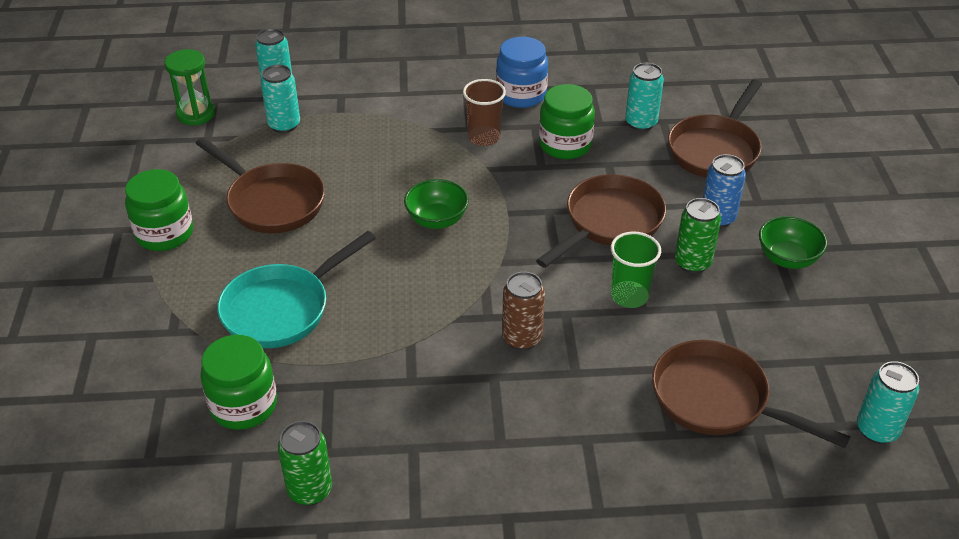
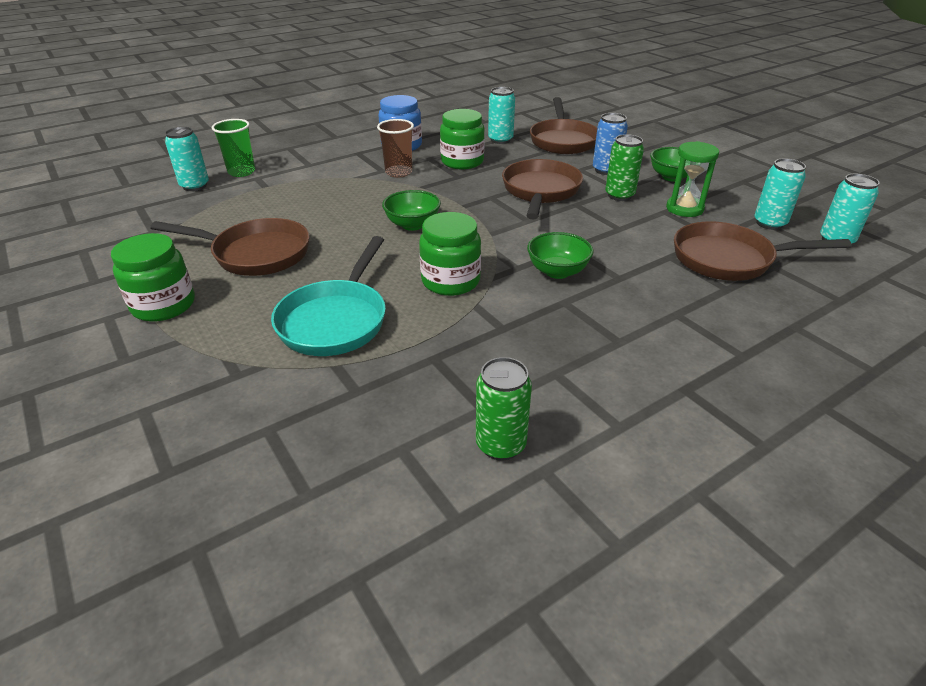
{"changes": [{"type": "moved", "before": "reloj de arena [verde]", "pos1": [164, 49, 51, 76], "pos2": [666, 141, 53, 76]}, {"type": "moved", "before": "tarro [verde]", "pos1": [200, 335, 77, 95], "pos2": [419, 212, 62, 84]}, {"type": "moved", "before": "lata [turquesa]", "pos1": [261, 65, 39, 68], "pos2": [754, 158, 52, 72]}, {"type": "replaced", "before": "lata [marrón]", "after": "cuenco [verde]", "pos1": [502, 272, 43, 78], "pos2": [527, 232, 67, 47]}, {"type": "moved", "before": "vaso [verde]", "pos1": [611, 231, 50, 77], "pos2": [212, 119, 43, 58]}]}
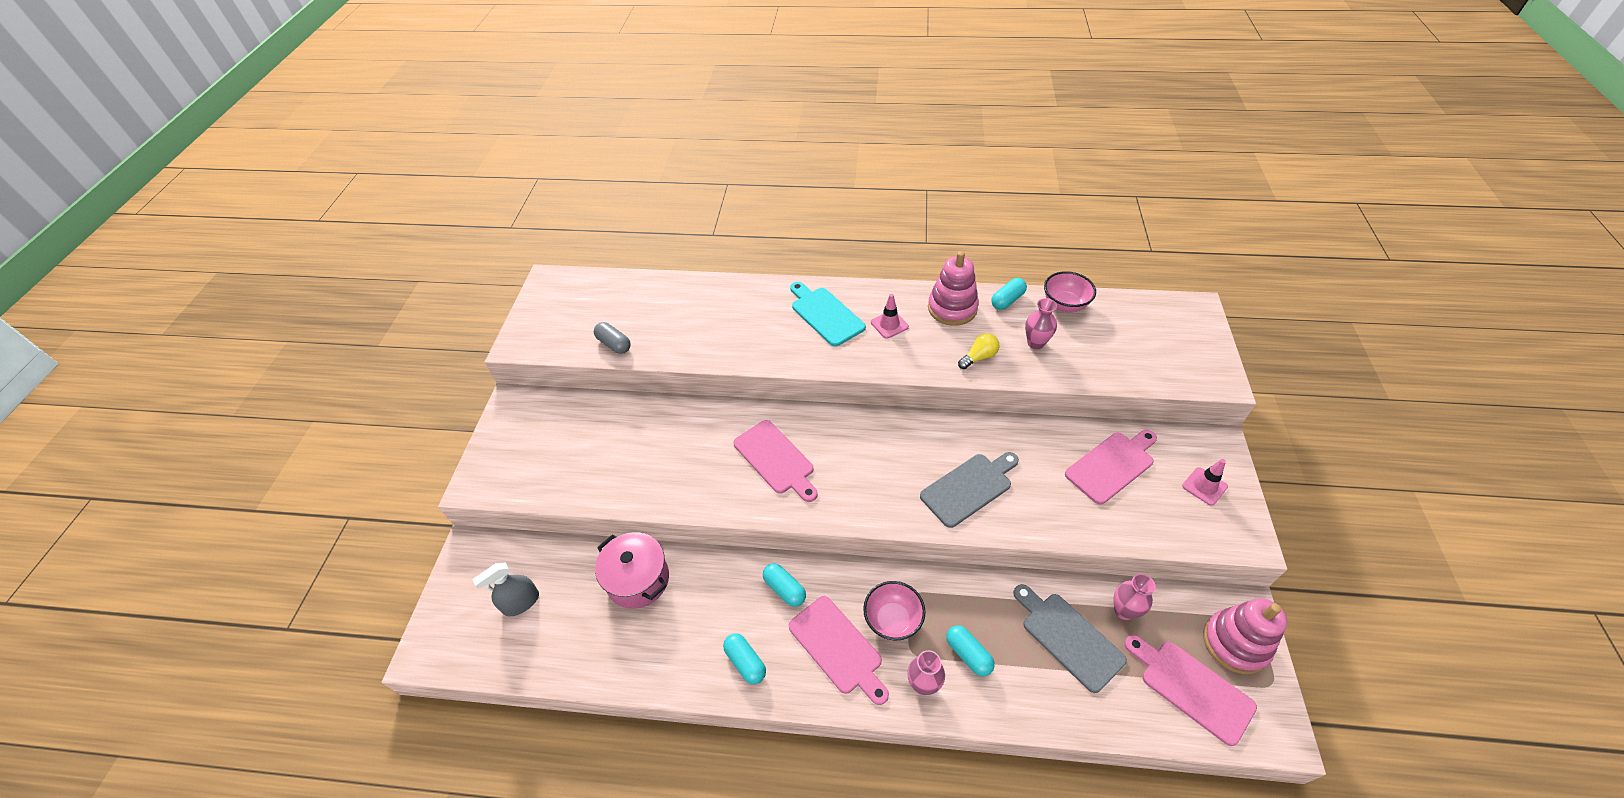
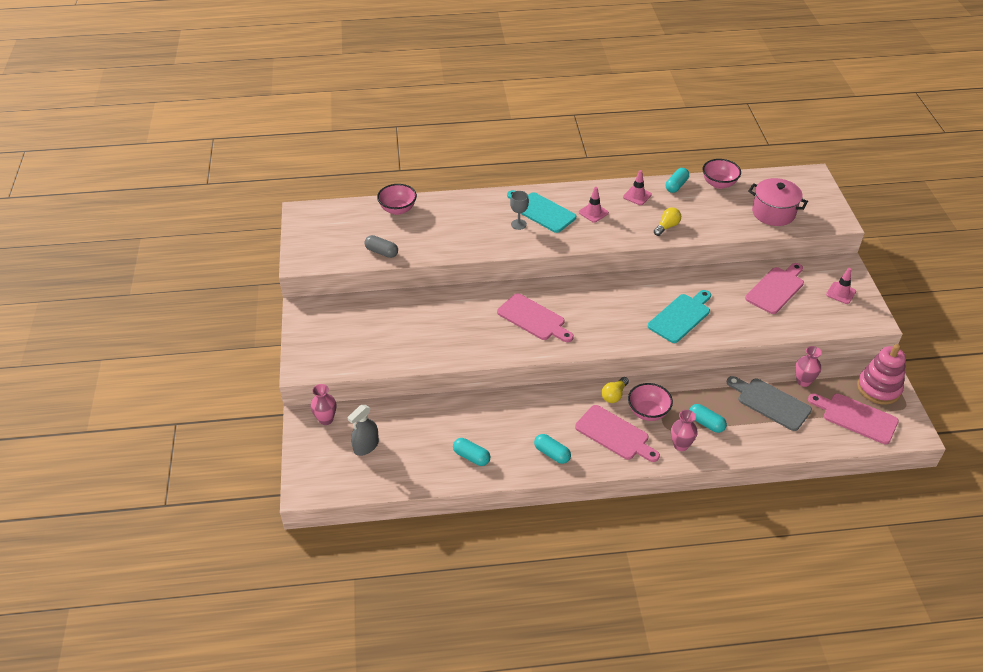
{"changes": [{"type": "moved", "before": "olla [rosa]", "pos1": [595, 532, 74, 77], "pos2": [748, 178, 60, 48]}, {"type": "moved", "before": "cápsula [turquesa]", "pos1": [763, 563, 43, 44], "pos2": [453, 438, 37, 28]}, {"type": "recoloured", "before": "tabla de cortar [gris]", "after": "tabla de cortar [turquesa]", "pos1": [920, 452, 99, 76], "pos2": [648, 290, 63, 53]}, {"type": "replaced", "before": "juguete apilable [rosa]", "after": "cono de tráfico [rosa]", "pos1": [928, 251, 51, 75], "pos2": [623, 170, 29, 35]}, {"type": "moved", "before": "florero [rosa]", "pos1": [1025, 298, 32, 51], "pos2": [311, 384, 25, 41]}, {"type": "added", "after": "cuenco [rosa]", "pos2": [377, 184, 40, 31]}, {"type": "added", "after": "copa [gris]", "pos2": [510, 191, 19, 39]}, {"type": "added", "after": "bombilla [amarillo]", "pos2": [601, 377, 28, 26]}]}
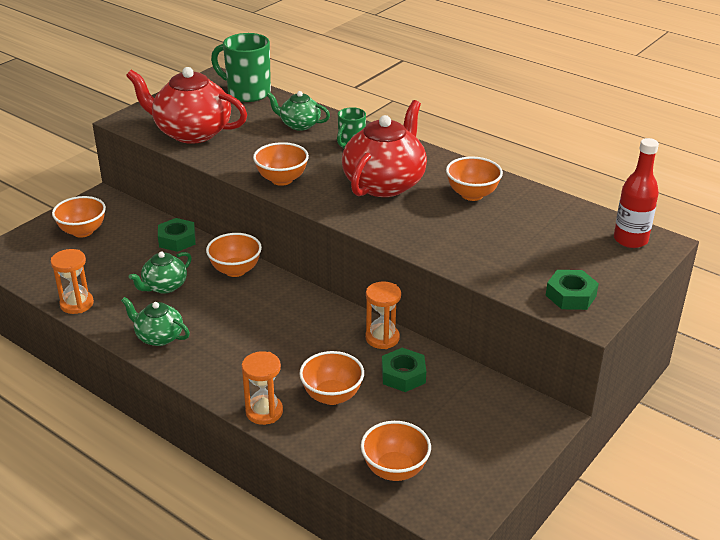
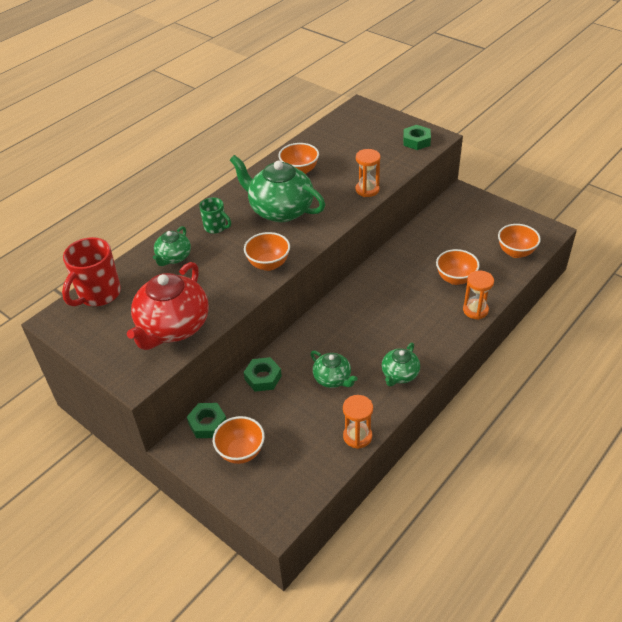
{"changes": [{"type": "removed", "before": "cuenco [naranja]", "pos1": [206, 233, 56, 44]}, {"type": "recoloured", "before": "taza [verde]", "after": "taza [rojo]", "pos1": [211, 33, 60, 69], "pos2": [62, 237, 59, 70]}, {"type": "recoloured", "before": "tetera [rojo]", "after": "tetera [verde]", "pos1": [342, 100, 85, 97], "pos2": [230, 155, 95, 67]}, {"type": "moved", "before": "reloj de arena [naranja]", "pos1": [365, 281, 36, 68], "pos2": [356, 149, 25, 48]}, {"type": "moved", "before": "tuerca [verde]", "pos1": [382, 348, 44, 44], "pos2": [187, 403, 39, 35]}, {"type": "removed", "before": "botella [rojo]", "pos1": [614, 138, 45, 110]}]}
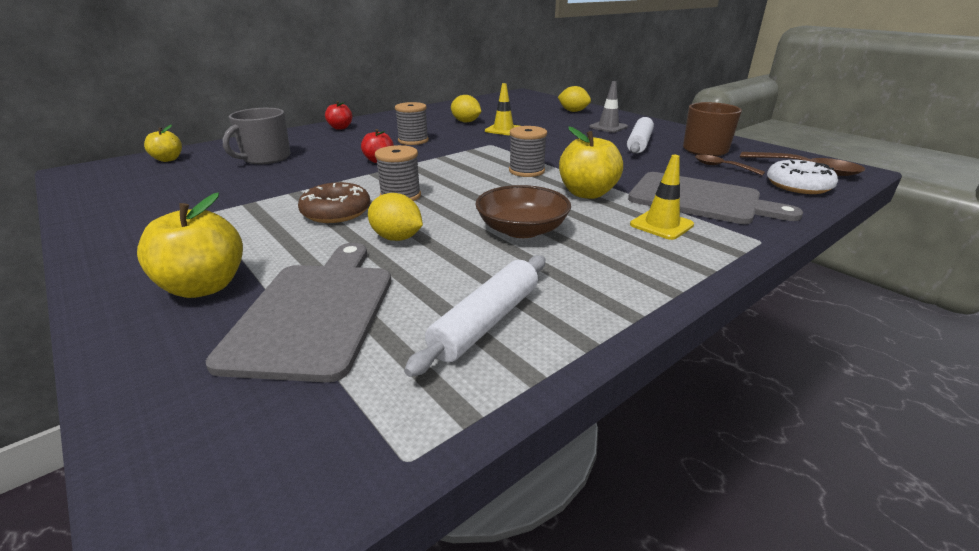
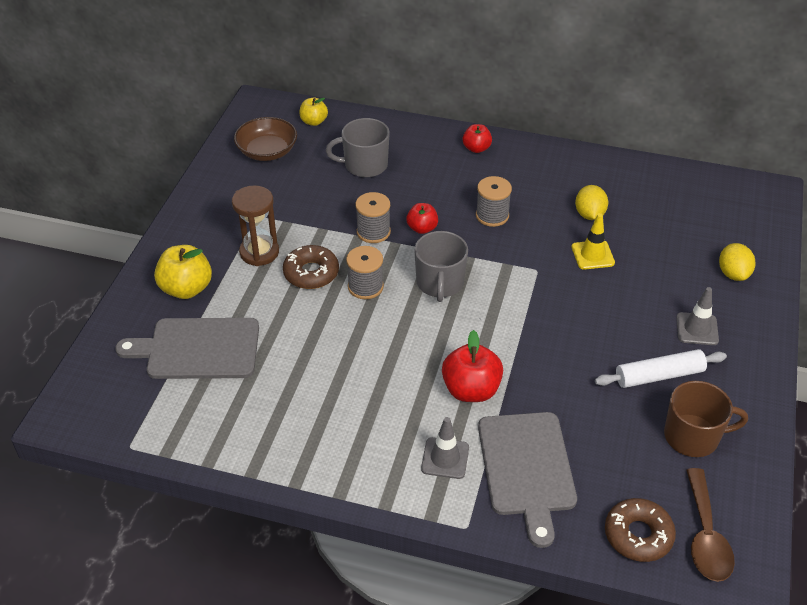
{"changes": [{"type": "turned", "before": "tabla de cortar [gris]", "pos1": [206, 243, 185, 140], "pos2": [115, 318, 144, 61], "turn": -150}, {"type": "removed", "before": "limón [amarillo]", "pos1": [368, 193, 55, 48]}, {"type": "removed", "before": "rodillo [blanco]", "pos1": [404, 255, 141, 122]}, {"type": "moved", "before": "cuenco [marrón]", "pos1": [475, 185, 96, 53], "pos2": [234, 117, 63, 44]}, {"type": "moved", "before": "carrete [gris]", "pos1": [509, 126, 38, 51], "pos2": [355, 192, 36, 51]}, {"type": "recoloured", "before": "manzana [amarillo]", "after": "manzana [rojo]", "pos1": [559, 127, 64, 72], "pos2": [442, 330, 61, 72]}, {"type": "recoloured", "before": "cono de tráfico [amarillo]", "after": "cono de tráfico [gris]", "pos1": [630, 155, 64, 85], "pos2": [421, 417, 48, 62]}, {"type": "removed", "before": "cuchara [marrón]", "pos1": [695, 155, 70, 21]}, {"type": "recoloured", "before": "rosquilla [blanco]", "after": "rosquilla [marrón]", "pos1": [767, 160, 71, 34], "pos2": [605, 498, 71, 64]}, {"type": "added", "after": "reloj de arena [marrón]", "pos2": [232, 185, 47, 81]}, {"type": "added", "after": "taza [gris]", "pos2": [414, 231, 54, 71]}]}
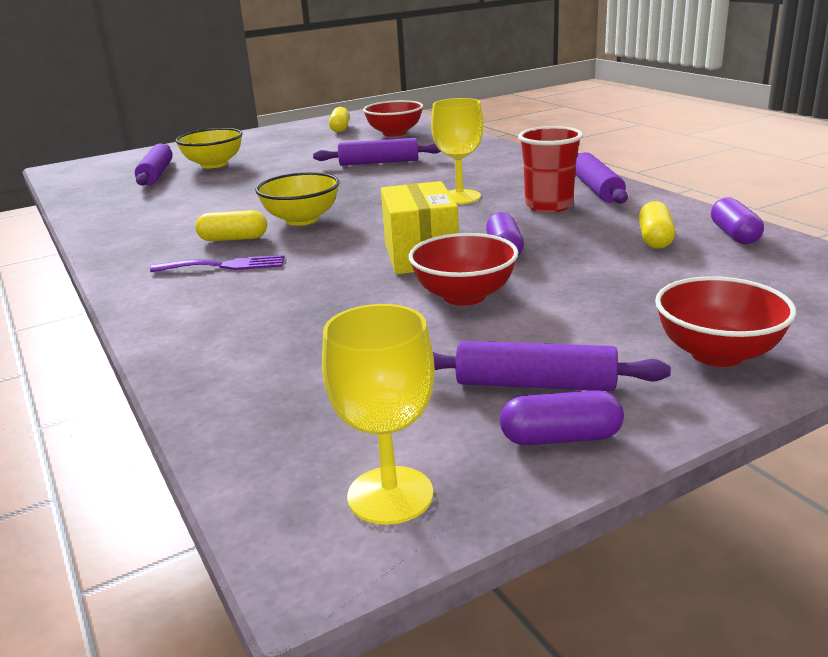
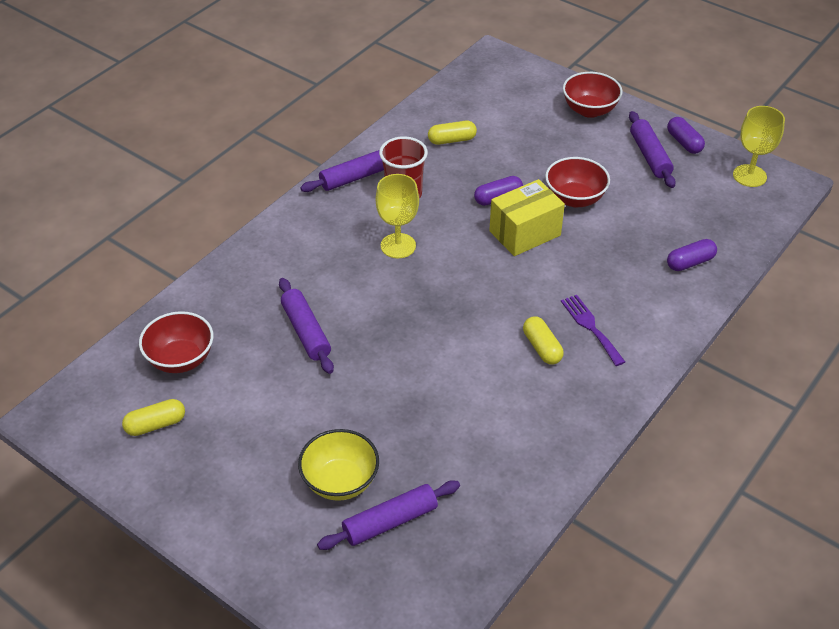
{"changes": [{"type": "removed", "before": "cuenco [amarillo]", "pos1": [255, 172, 84, 54]}, {"type": "moved", "before": "cápsula [morado]", "pos1": [711, 197, 53, 47], "pos2": [667, 239, 50, 32]}]}
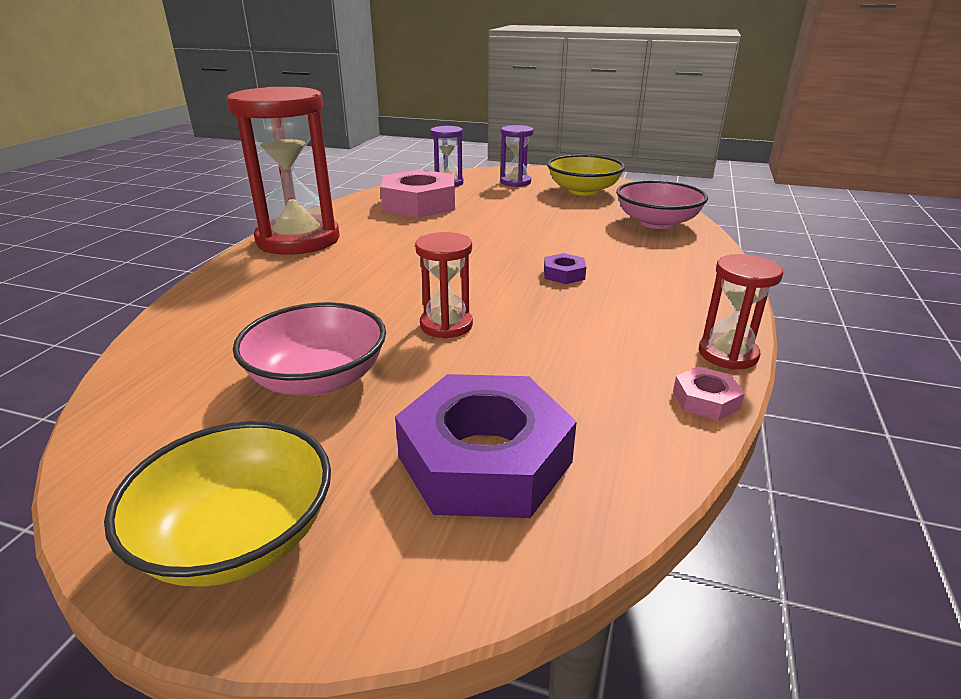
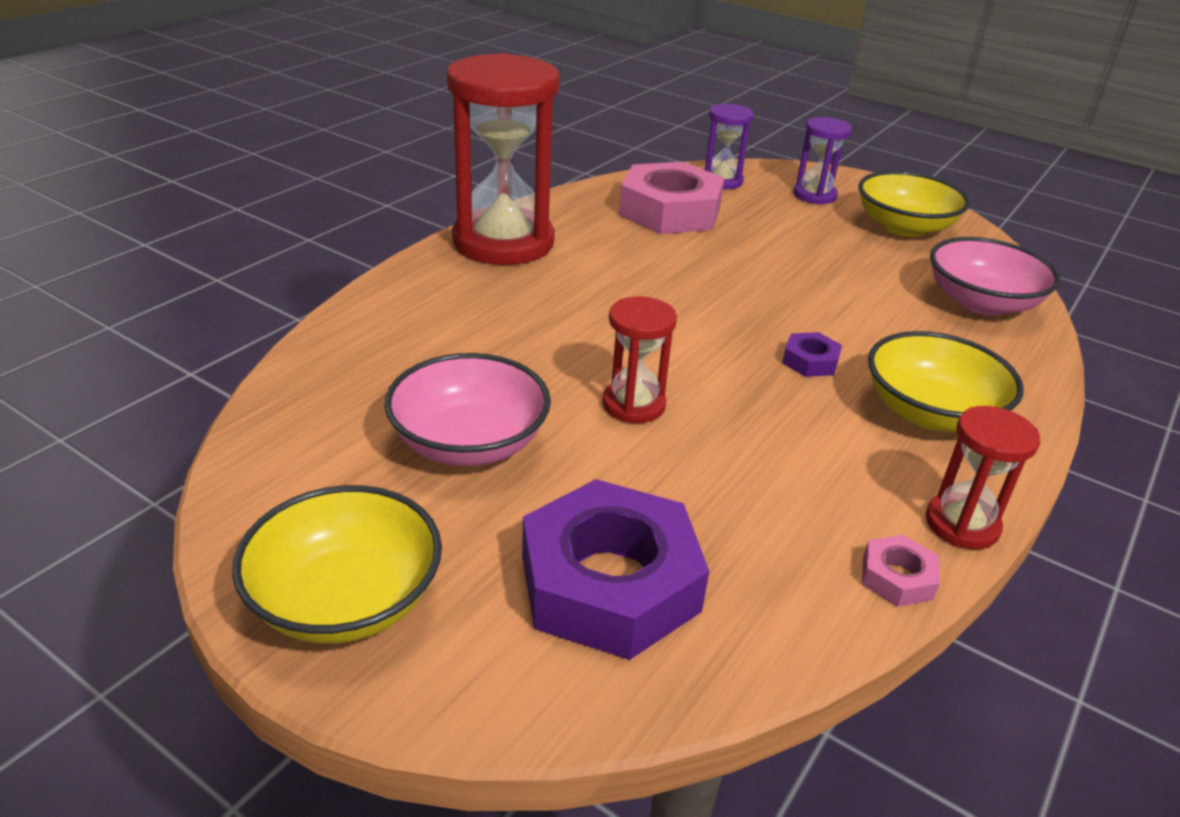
{"changes": [{"type": "added", "after": "cuenco [amarillo]", "pos2": [868, 331, 156, 101]}]}
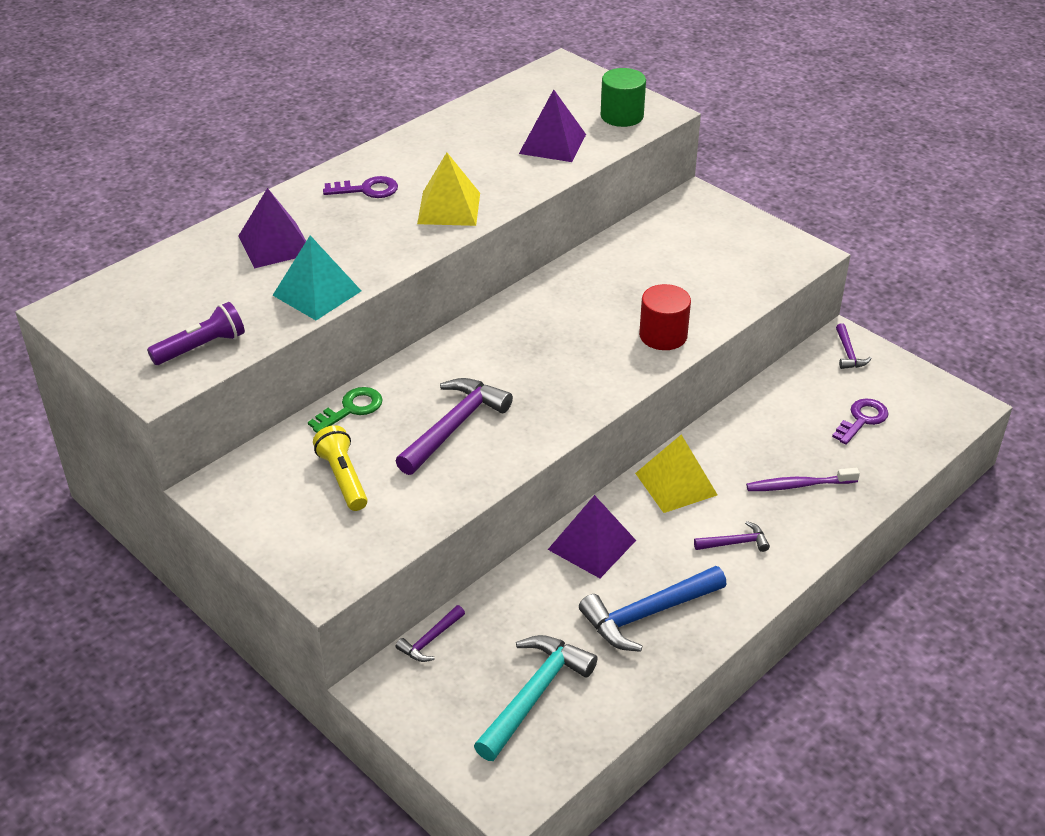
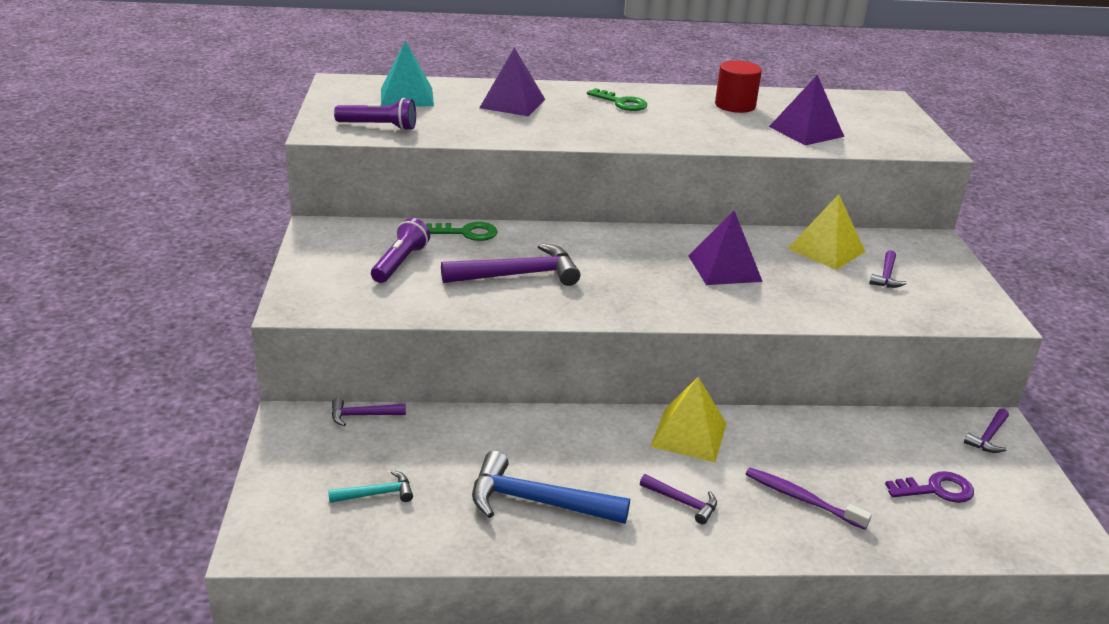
{"changes": [{"type": "moved", "before": "pirámide [turquesa]", "pos1": [273, 235, 88, 85], "pos2": [381, 40, 53, 66]}, {"type": "recoloured", "before": "lámpara de mano [amarillo]", "after": "lámpara de mano [morado]", "pos1": [313, 425, 55, 86], "pos2": [371, 218, 59, 65]}, {"type": "recoloured", "before": "llave [morado]", "after": "llave [verde]", "pos1": [323, 176, 75, 22], "pos2": [587, 88, 60, 23]}, {"type": "moved", "before": "pirámide [amarillo]", "pos1": [417, 153, 63, 73], "pos2": [787, 194, 78, 76]}, {"type": "resized", "before": "martillo [turquesa]", "pos1": [474, 635, 124, 126], "pos2": [328, 470, 85, 33], "scale": 0.51}, {"type": "moved", "before": "pirámide [morado]", "pos1": [548, 495, 88, 83], "pos2": [689, 211, 74, 74]}, {"type": "removed", "before": "cilindro [verde]", "pos1": [601, 68, 45, 59]}, {"type": "moved", "before": "cilindro [rojo]", "pos1": [639, 284, 52, 66], "pos2": [715, 60, 47, 53]}, {"type": "added", "after": "martillo [morado]", "pos2": [869, 250, 38, 38]}]}
